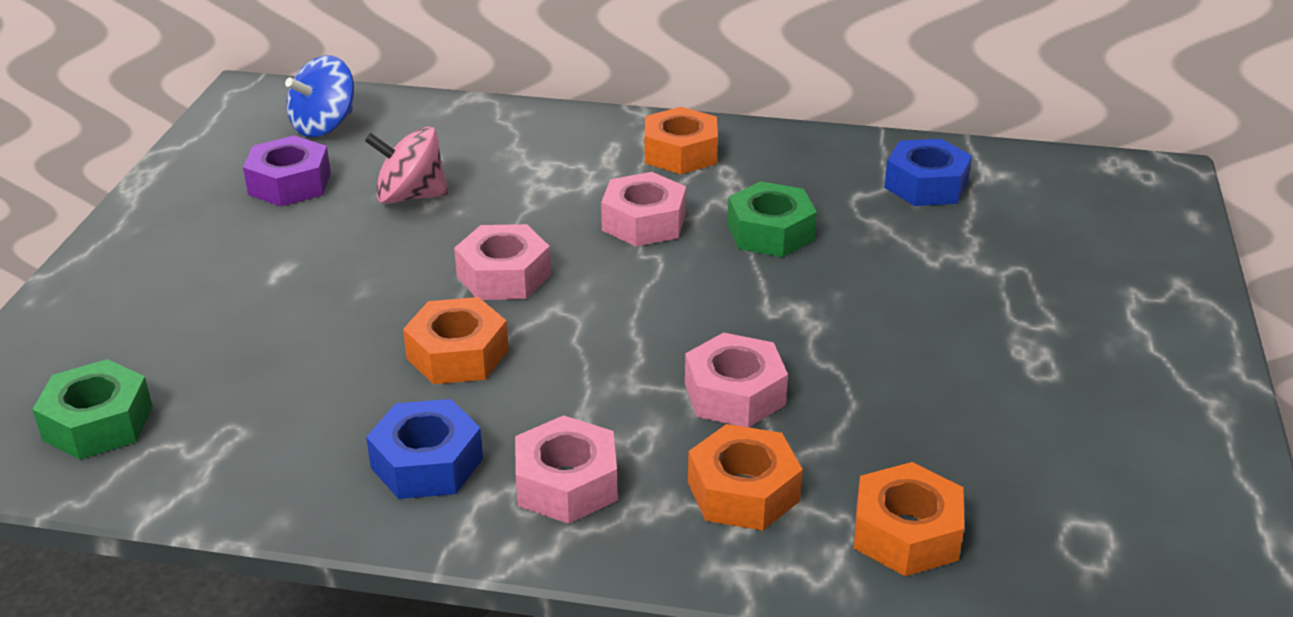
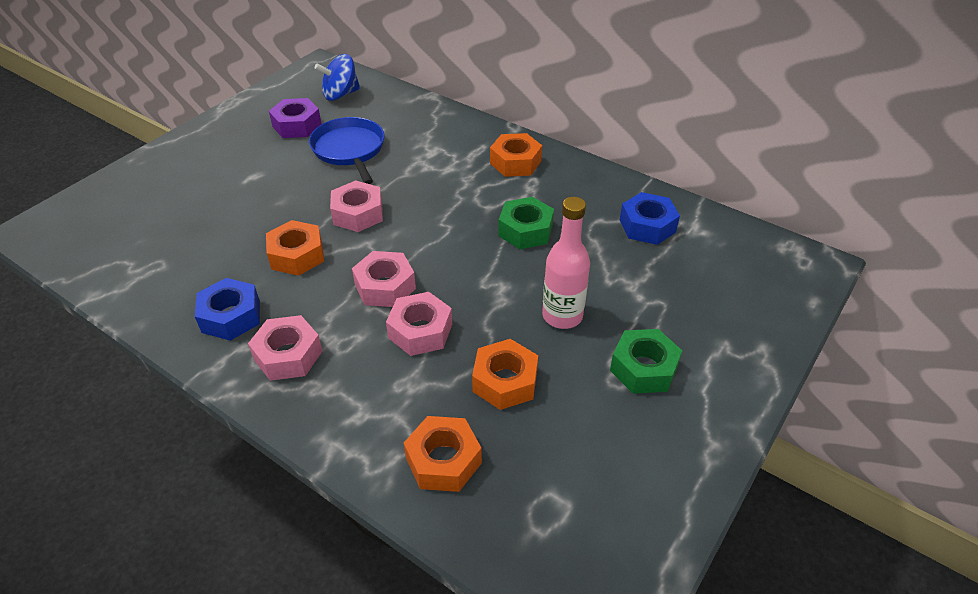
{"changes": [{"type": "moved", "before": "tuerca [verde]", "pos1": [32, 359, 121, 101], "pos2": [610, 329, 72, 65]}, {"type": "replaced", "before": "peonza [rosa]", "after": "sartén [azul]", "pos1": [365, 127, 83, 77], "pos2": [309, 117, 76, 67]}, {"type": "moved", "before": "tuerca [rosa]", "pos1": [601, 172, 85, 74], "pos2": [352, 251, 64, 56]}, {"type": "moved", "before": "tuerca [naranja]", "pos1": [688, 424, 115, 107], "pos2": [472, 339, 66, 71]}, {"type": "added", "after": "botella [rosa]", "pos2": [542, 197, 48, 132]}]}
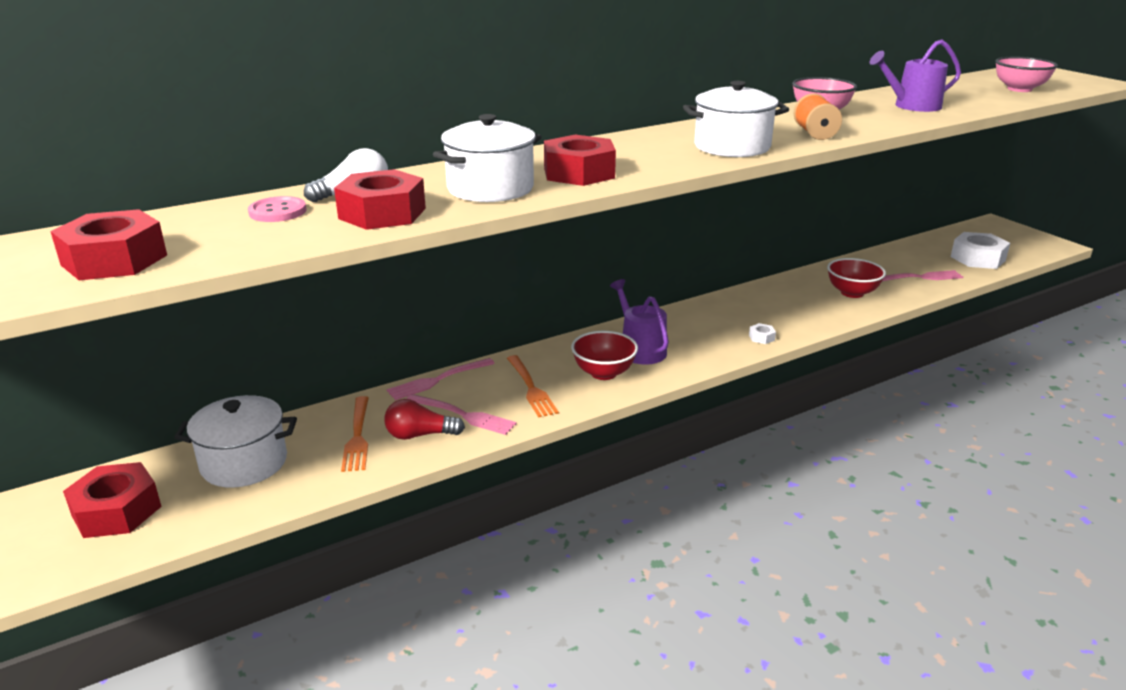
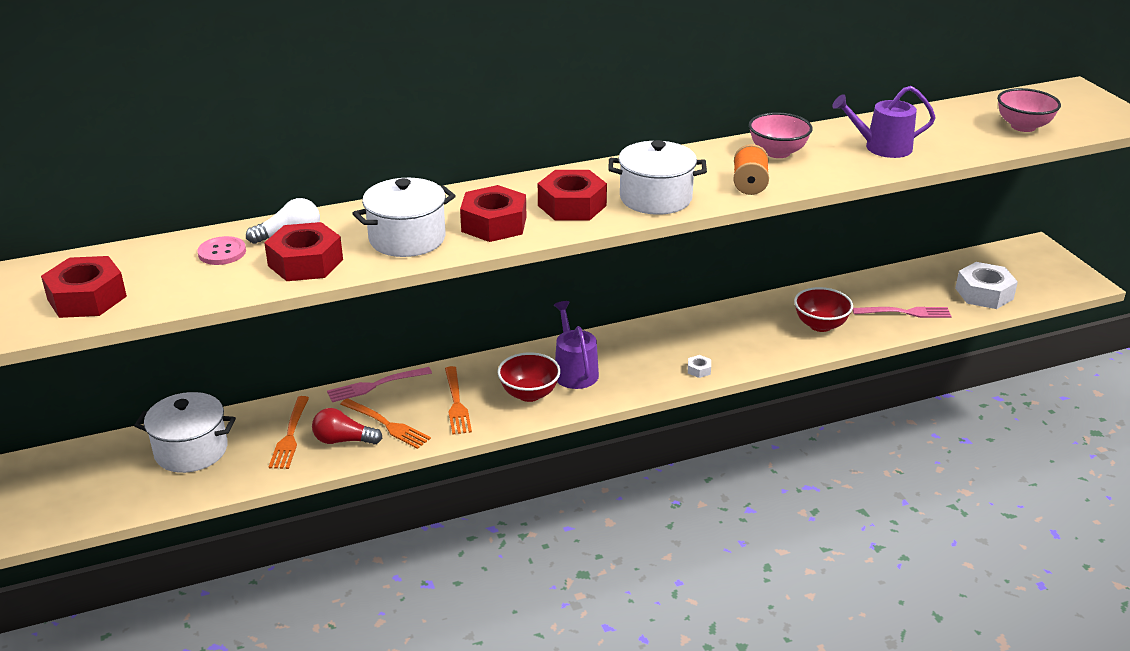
{"changes": [{"type": "moved", "before": "tuerca [rojo]", "pos1": [63, 462, 99, 76], "pos2": [538, 170, 69, 50]}, {"type": "recoloured", "before": "tenedor [rosa]", "after": "tenedor [naranja]", "pos1": [406, 394, 111, 41], "pos2": [340, 398, 91, 51]}]}
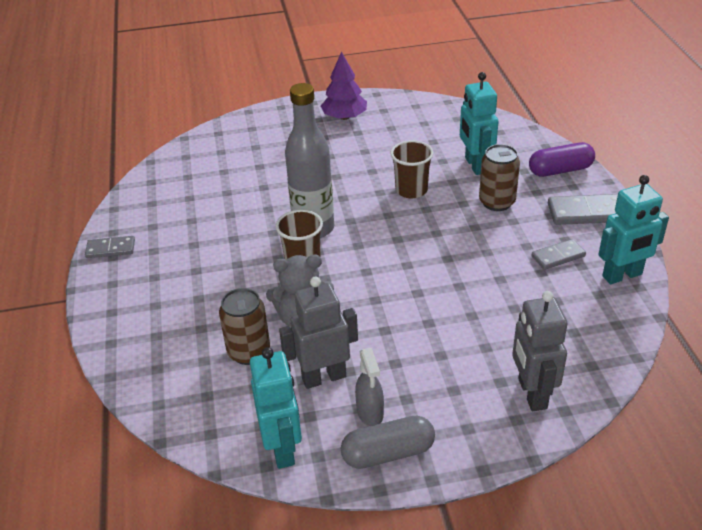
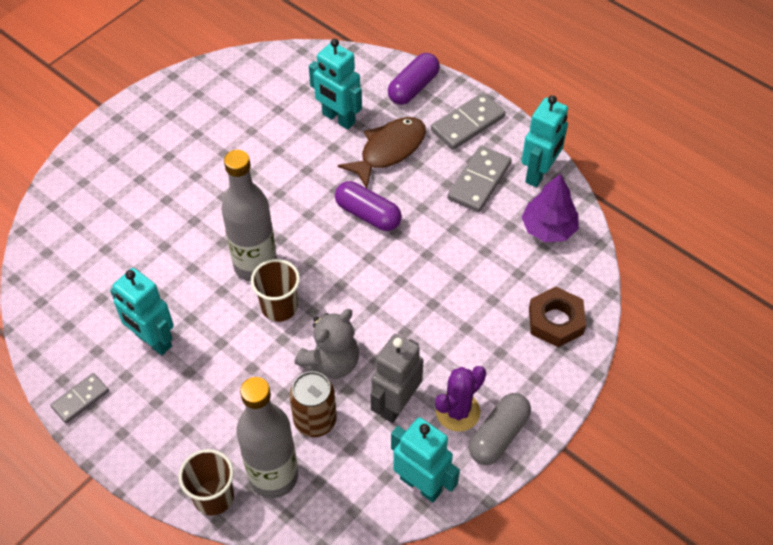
{"changes": [{"type": "moved", "before": "árbol [morado]", "pos1": [321, 52, 46, 68], "pos2": [521, 174, 58, 68]}, {"type": "replaced", "before": "pulverizador [gris]", "after": "cactus [morado]", "pos1": [355, 348, 29, 78], "pos2": [435, 366, 51, 66]}, {"type": "moved", "before": "vaso [marrón]", "pos1": [390, 140, 44, 59], "pos2": [179, 449, 55, 67]}, {"type": "replaced", "before": "lata [marrón]", "after": "pez [marrón]", "pos1": [479, 144, 41, 67], "pos2": [338, 117, 88, 71]}, {"type": "replaced", "before": "robot [gris]", "after": "tuerca [marrón]", "pos1": [512, 291, 55, 120], "pos2": [529, 287, 57, 60]}, {"type": "resized", "before": "ficha de dominó [gris]", "pos1": [531, 239, 55, 31], "pos2": [447, 146, 65, 66], "scale": 1.58}, {"type": "added", "after": "robot [turquesa]", "pos2": [110, 268, 64, 87]}, {"type": "added", "after": "botella [gris]", "pos2": [236, 377, 62, 121]}, {"type": "added", "after": "cápsula [morado]", "pos2": [335, 181, 67, 50]}]}
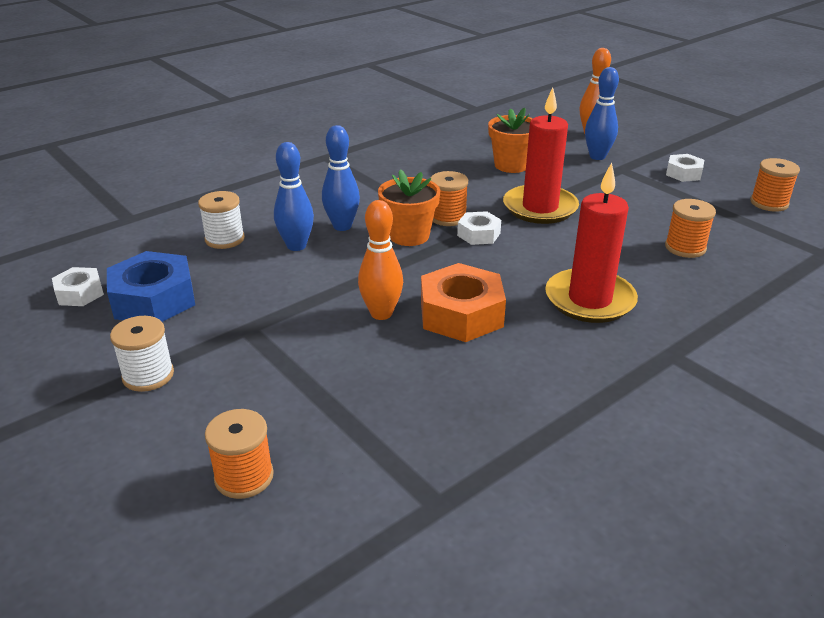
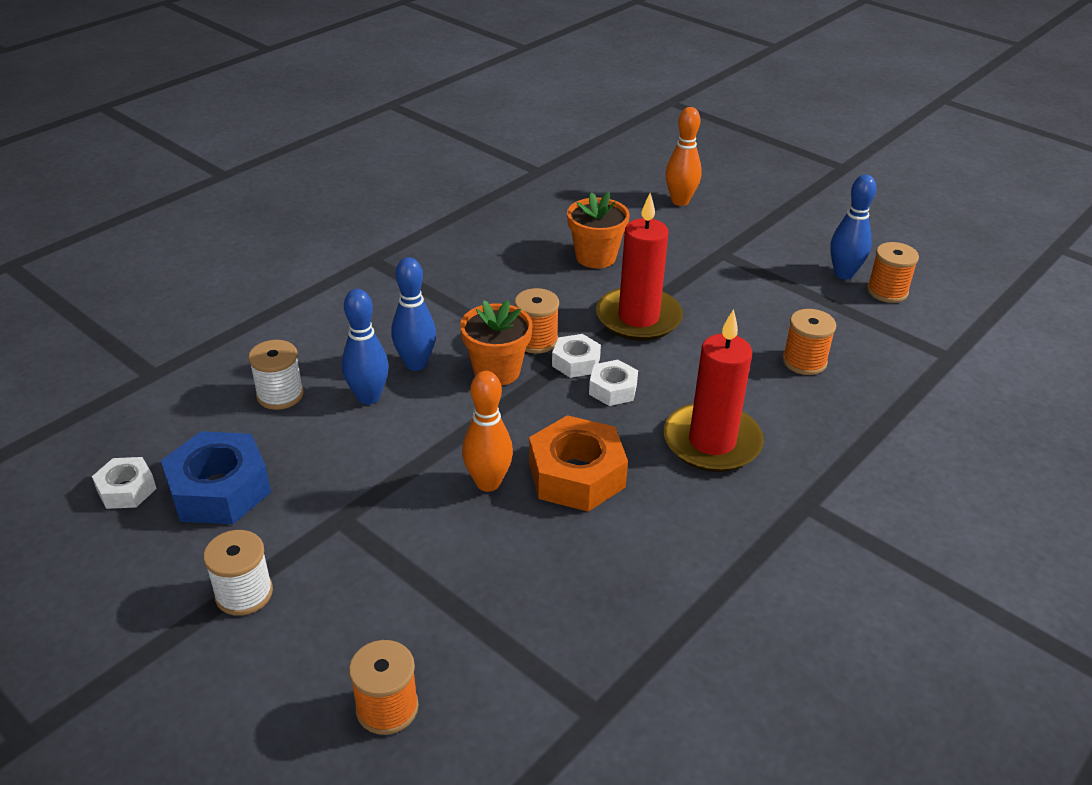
{"changes": [{"type": "moved", "before": "bolo [azul]", "pos1": [585, 67, 34, 93], "pos2": [830, 174, 47, 106]}, {"type": "moved", "before": "tuerca [blanco]", "pos1": [666, 154, 38, 28], "pos2": [589, 360, 49, 46]}]}
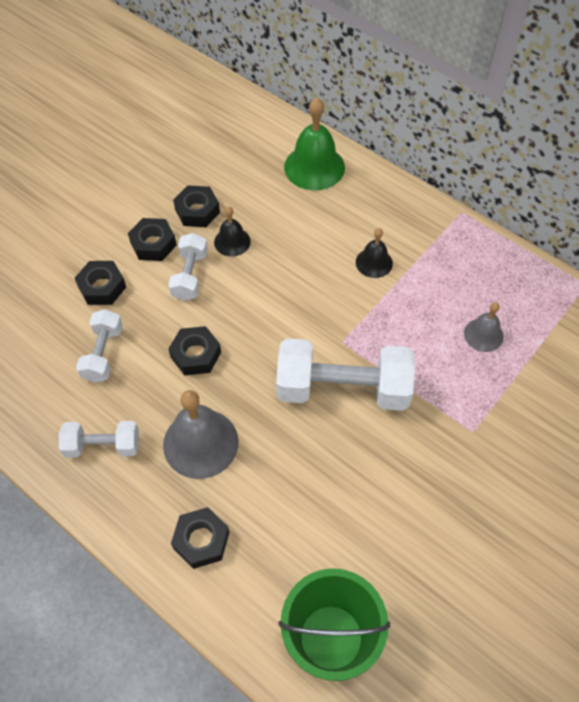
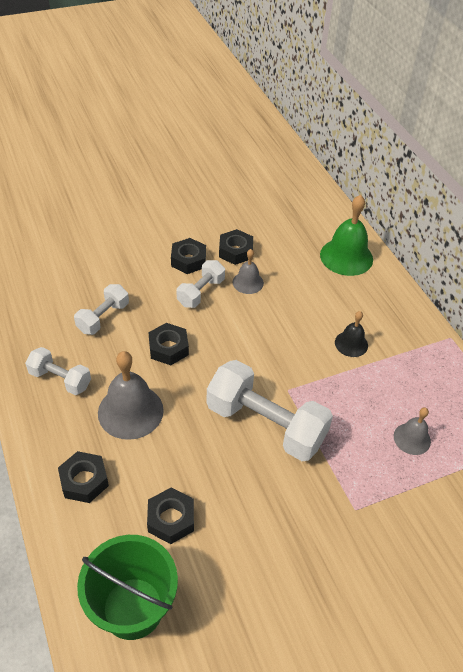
{"changes": [{"type": "moved", "before": "tuerca [negro]", "pos1": [75, 261, 51, 44], "pos2": [147, 488, 47, 56]}, {"type": "recoloured", "before": "campana [negro]", "after": "campana [gris]", "pos1": [214, 206, 37, 51], "pos2": [233, 249, 31, 45]}]}
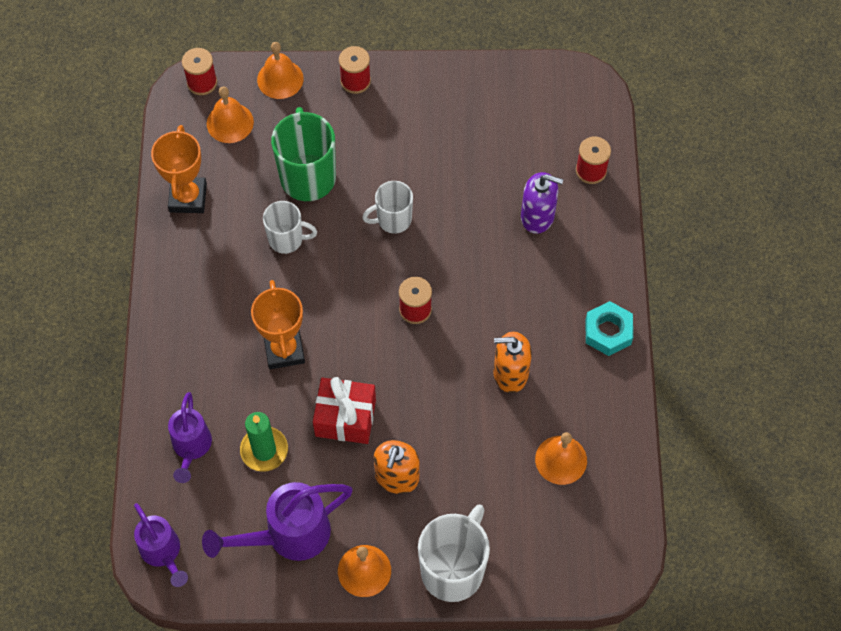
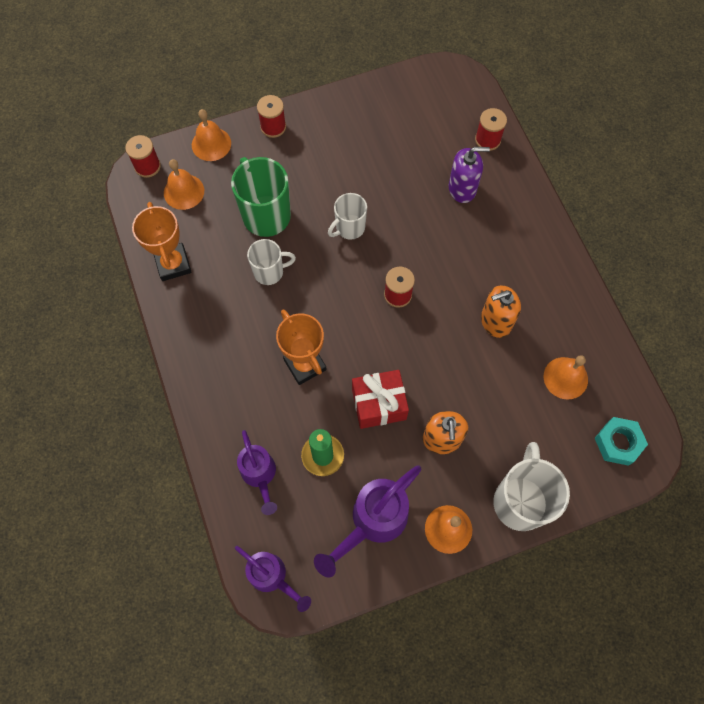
{"changes": [{"type": "moved", "before": "tuerca [turquesa]", "pos1": [586, 301, 47, 55], "pos2": [595, 417, 53, 49]}]}
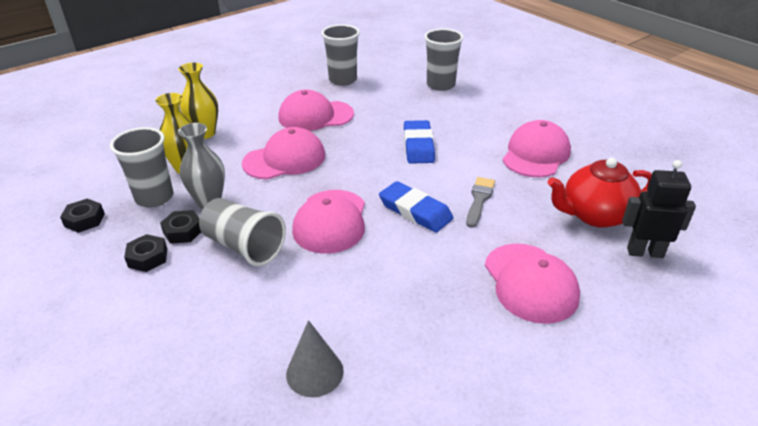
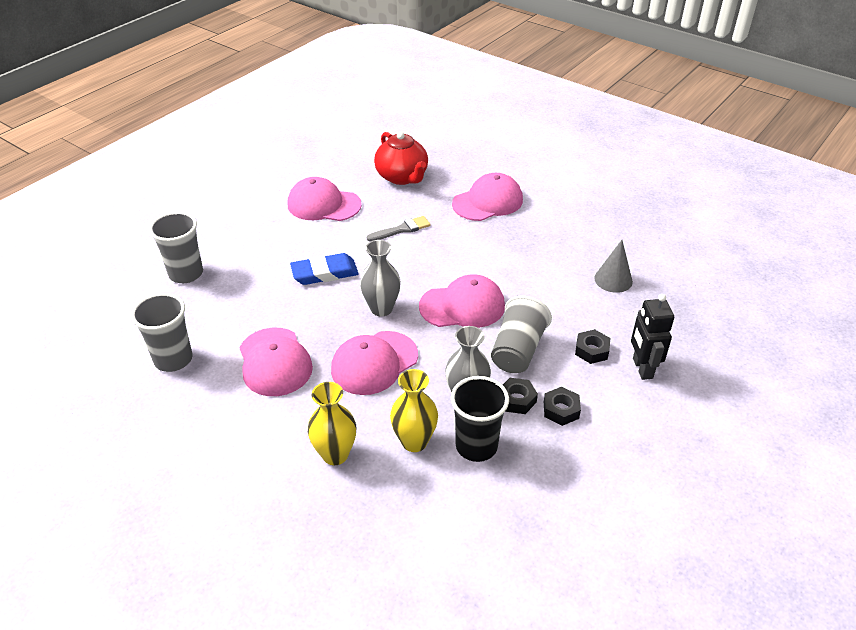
{"changes": [{"type": "moved", "before": "tuerca [negro]", "pos1": [60, 199, 45, 34], "pos2": [575, 329, 35, 35]}, {"type": "recoloured", "before": "vaso [gris]", "after": "vaso [negro]", "pos1": [110, 127, 63, 81], "pos2": [451, 376, 58, 86]}, {"type": "turned", "before": "gorra [rosa]", "pos1": [242, 127, 83, 52], "pos2": [331, 331, 87, 64], "turn": -90}, {"type": "removed", "before": "goma de borrar [azul]", "pos1": [379, 181, 74, 52]}, {"type": "turned", "before": "pincel [gris]", "pos1": [466, 177, 29, 51], "pos2": [367, 216, 64, 26], "turn": 150}, {"type": "moved", "before": "robot [negro]", "pos1": [622, 160, 74, 98], "pos2": [631, 294, 43, 86]}, {"type": "added", "after": "florero [gris]", "pos2": [360, 240, 41, 76]}]}
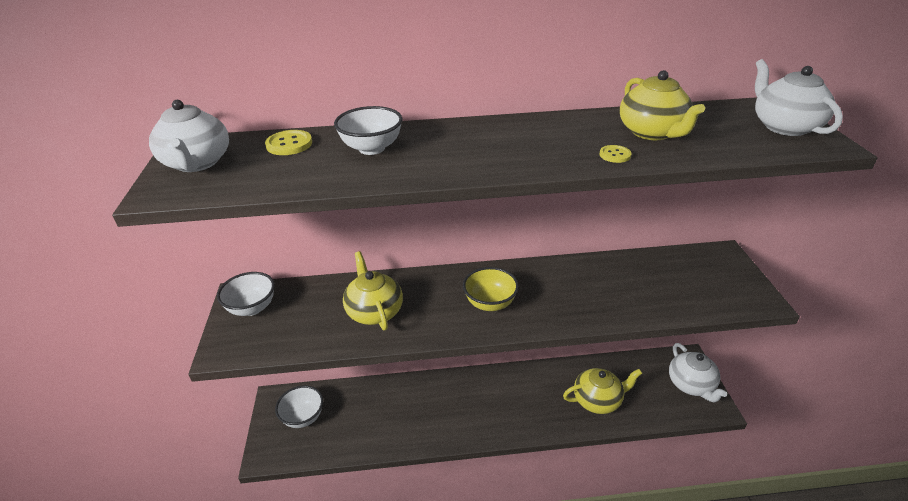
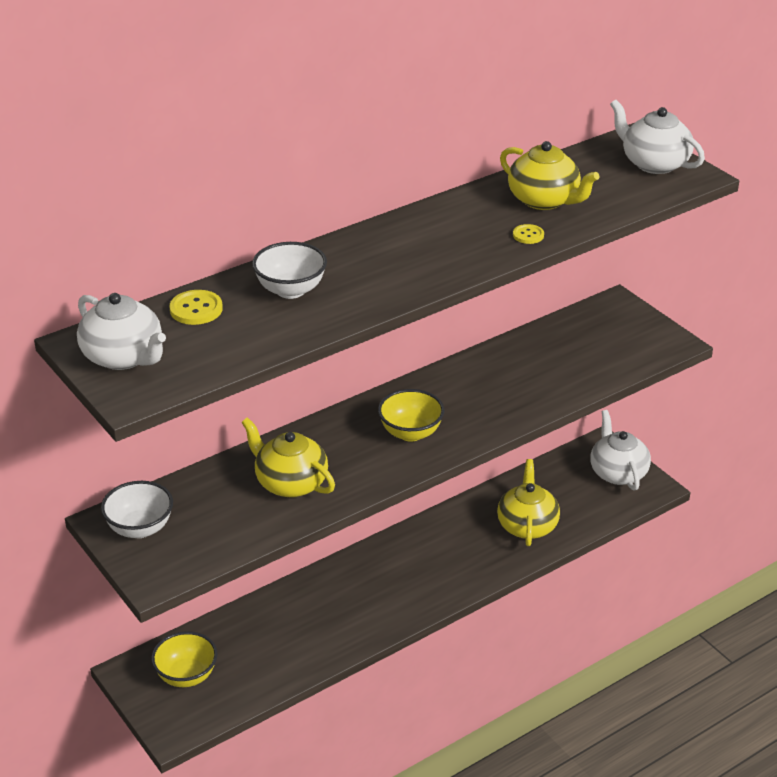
{"changes": [{"type": "recoloured", "before": "cuenco [blanco]", "after": "cuenco [amarillo]", "pos1": [275, 386, 48, 42], "pos2": [151, 631, 67, 56]}, {"type": "turned", "before": "tetera [amarillo]", "pos1": [563, 368, 79, 46], "pos2": [497, 459, 63, 87], "turn": -45}, {"type": "turned", "before": "tetera [blanco]", "pos1": [669, 343, 58, 59], "pos2": [590, 410, 61, 81], "turn": -150}]}
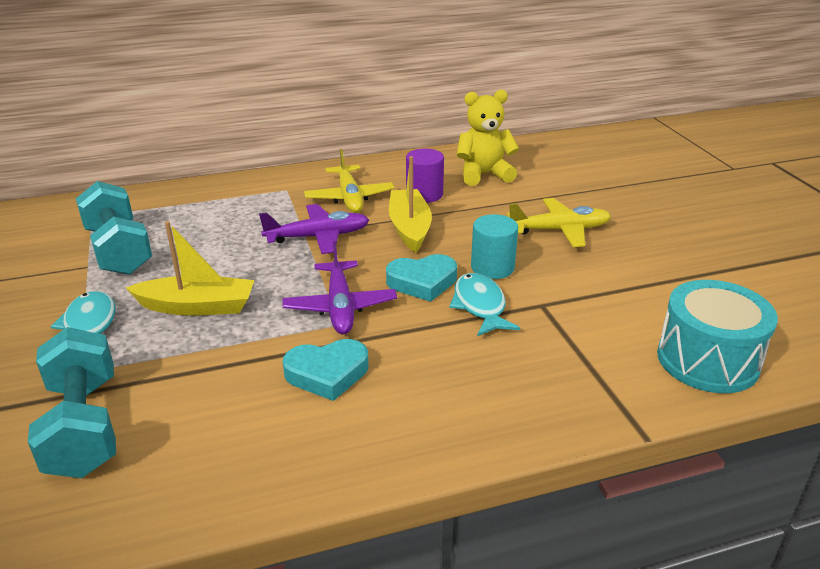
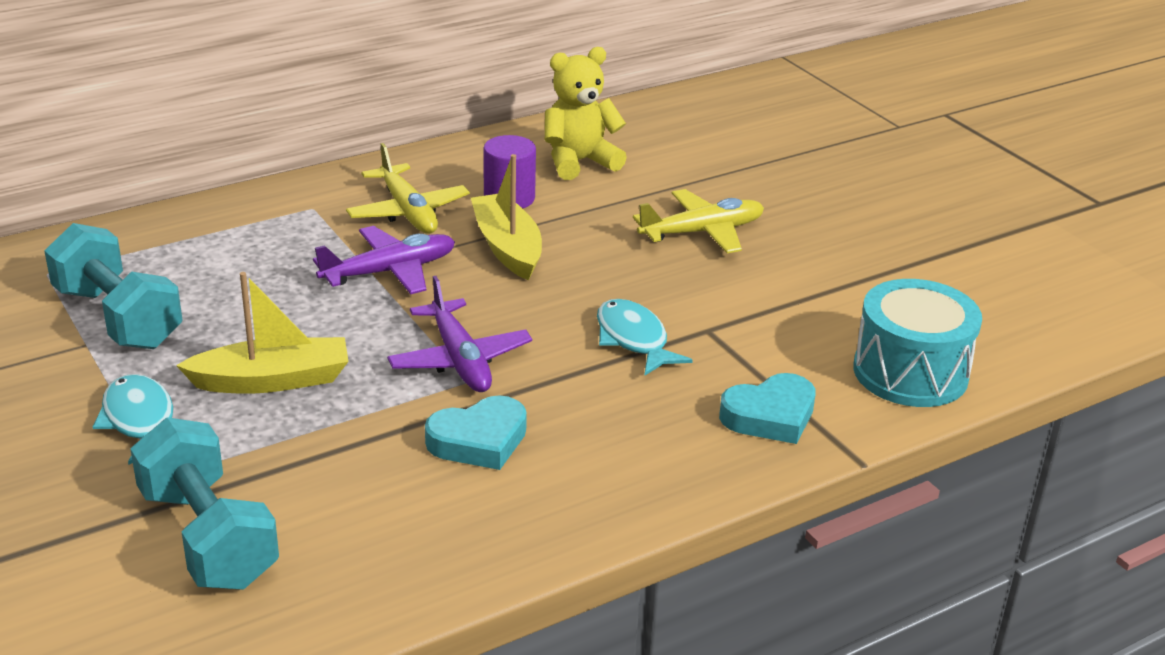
{"changes": [{"type": "moved", "before": "corazón [turquesa]", "pos1": [386, 254, 71, 48], "pos2": [719, 373, 97, 71]}, {"type": "removed", "before": "cilindro [turquesa]", "pos1": [471, 214, 47, 65]}]}
